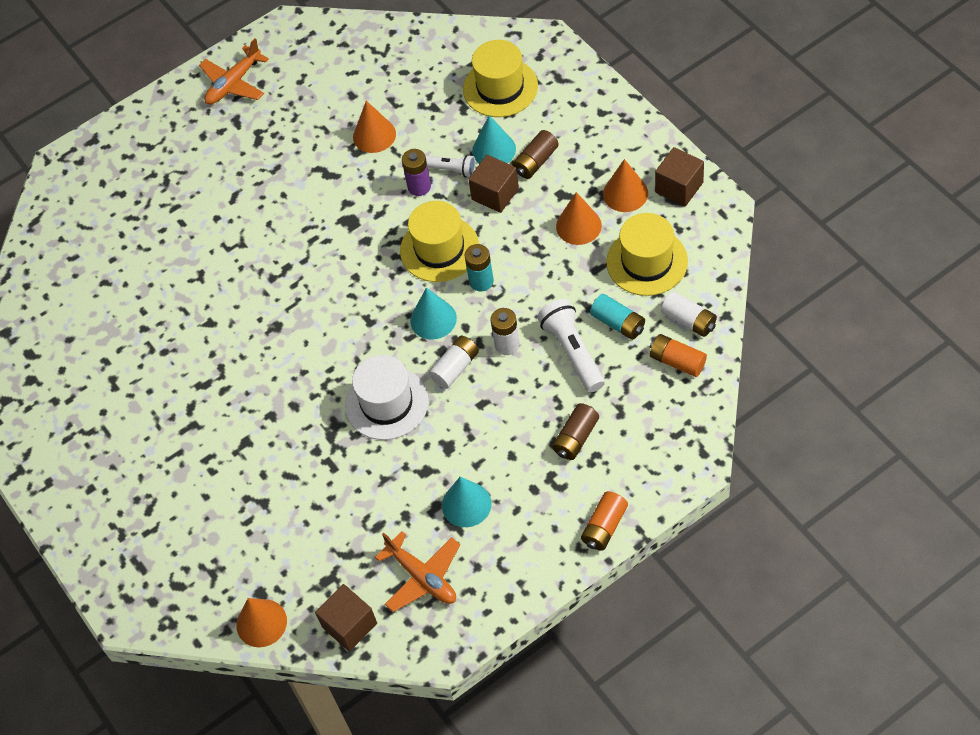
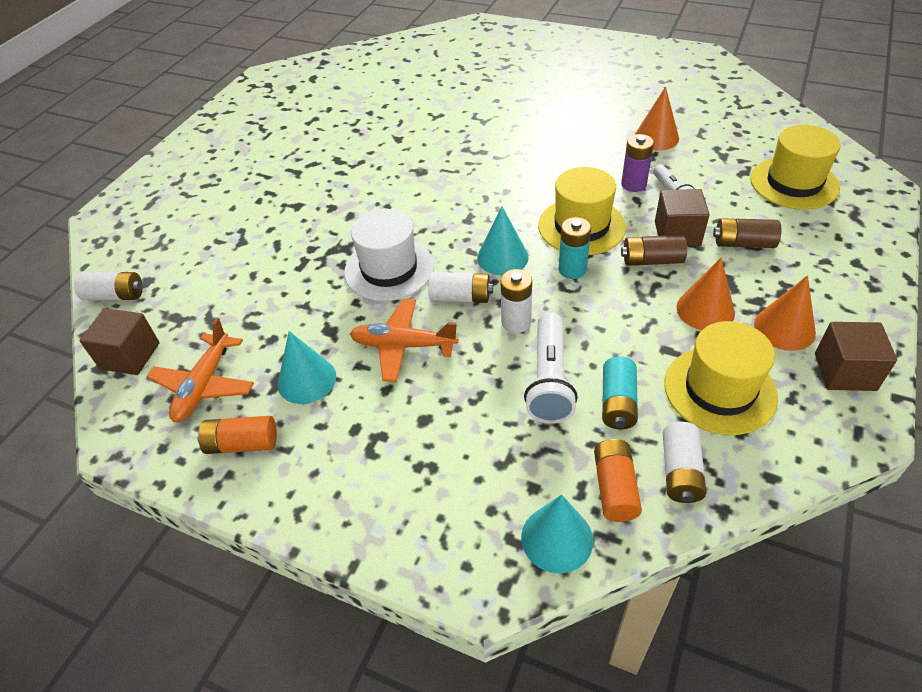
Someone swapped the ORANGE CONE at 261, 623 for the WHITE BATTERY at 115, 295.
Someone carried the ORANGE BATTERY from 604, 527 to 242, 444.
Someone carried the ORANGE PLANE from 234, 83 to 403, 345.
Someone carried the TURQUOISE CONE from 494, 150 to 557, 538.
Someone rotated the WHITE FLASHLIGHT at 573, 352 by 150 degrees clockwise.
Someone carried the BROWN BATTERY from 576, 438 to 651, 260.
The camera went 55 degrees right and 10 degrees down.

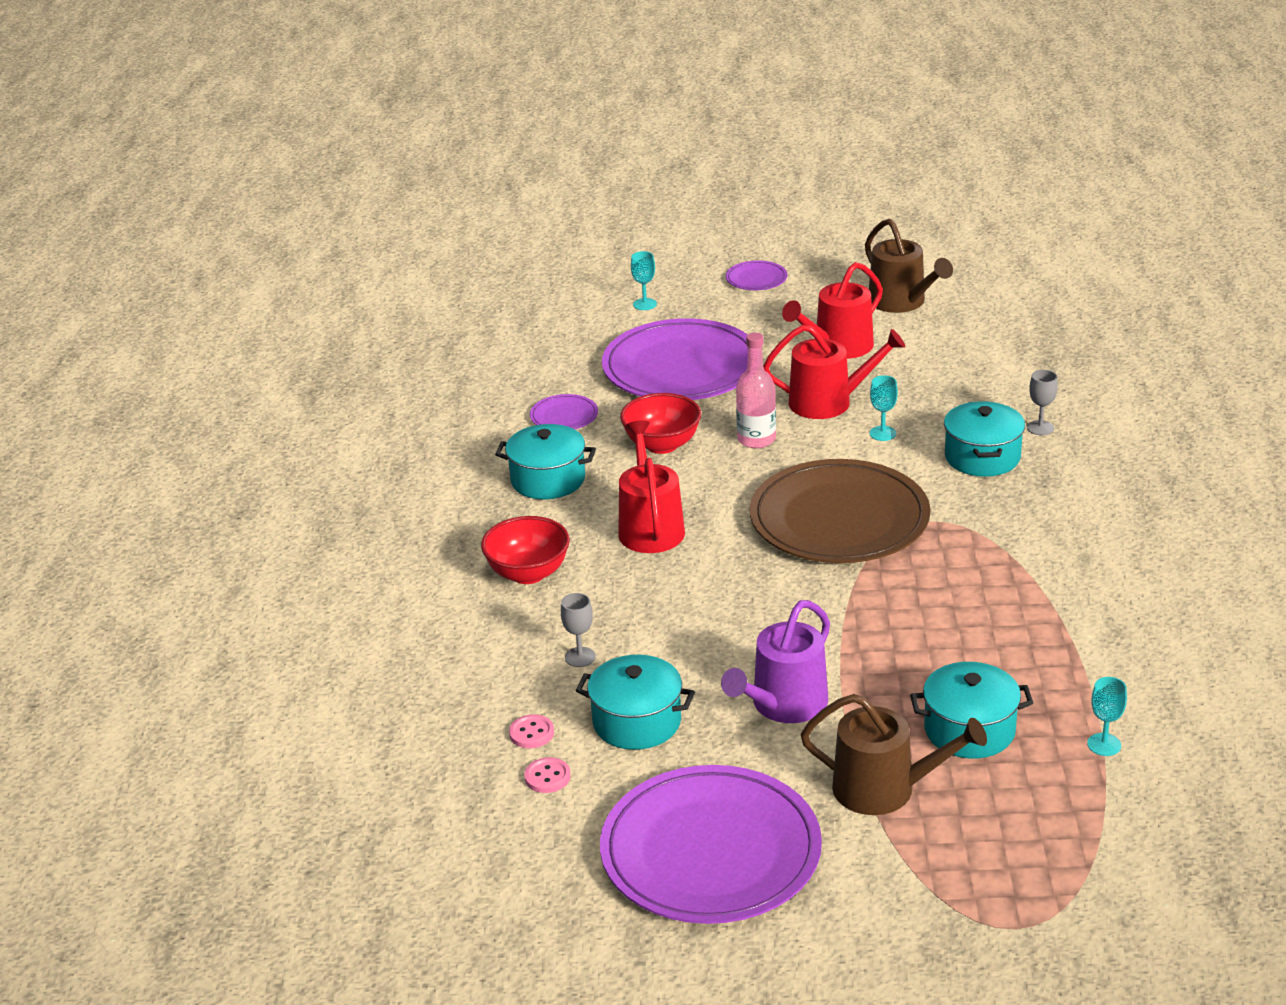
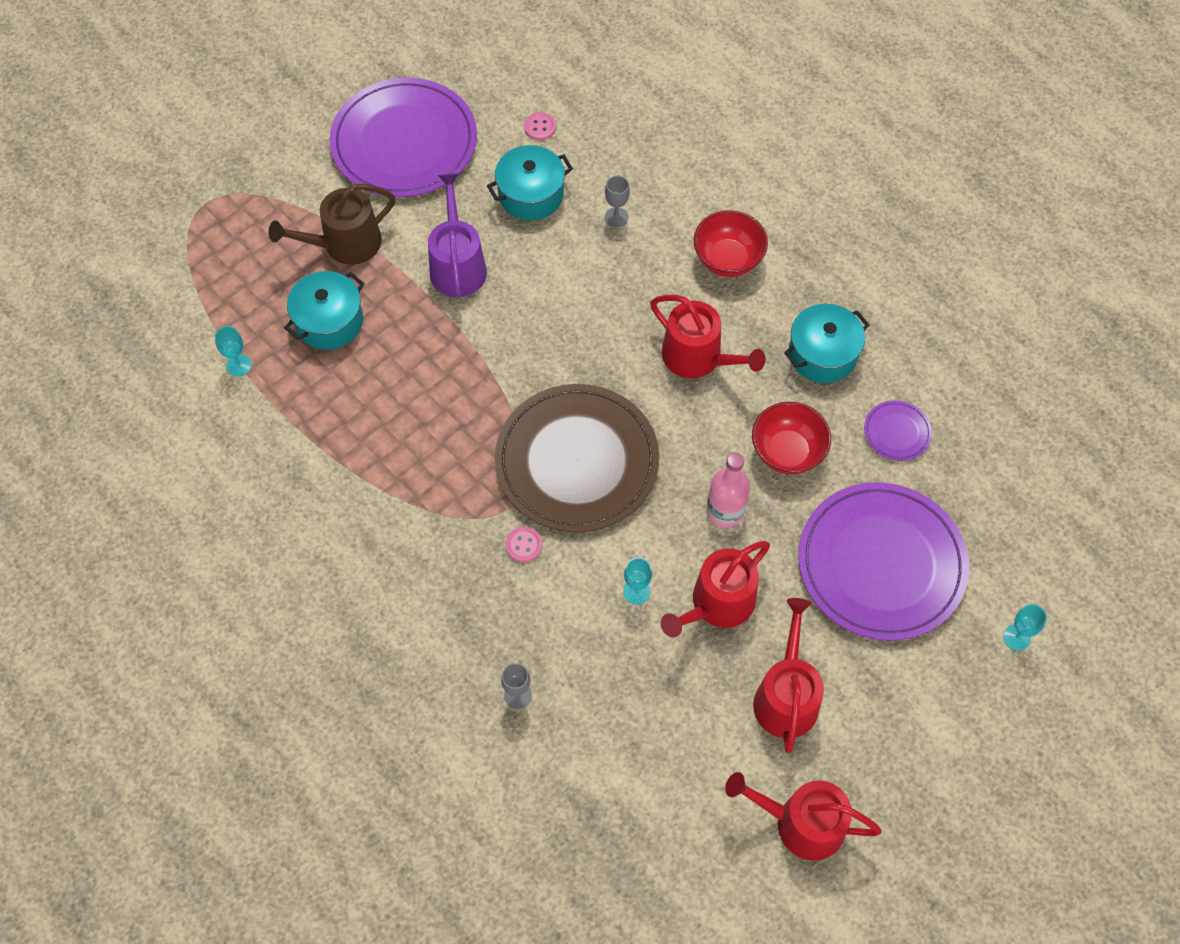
Someone carried the PINK BUTTON from 531, 733 to 524, 545.
Someone repainted the BROWN WATERING CAN at 901, 302, which became the RED WATERING CAN at 801, 823.
Someone took away the PURPLE PLATE at 756, 279.
Someone took away the TURQUOISE POT at 982, 457.
The camera went 135 degrees right and 30 degrees up.

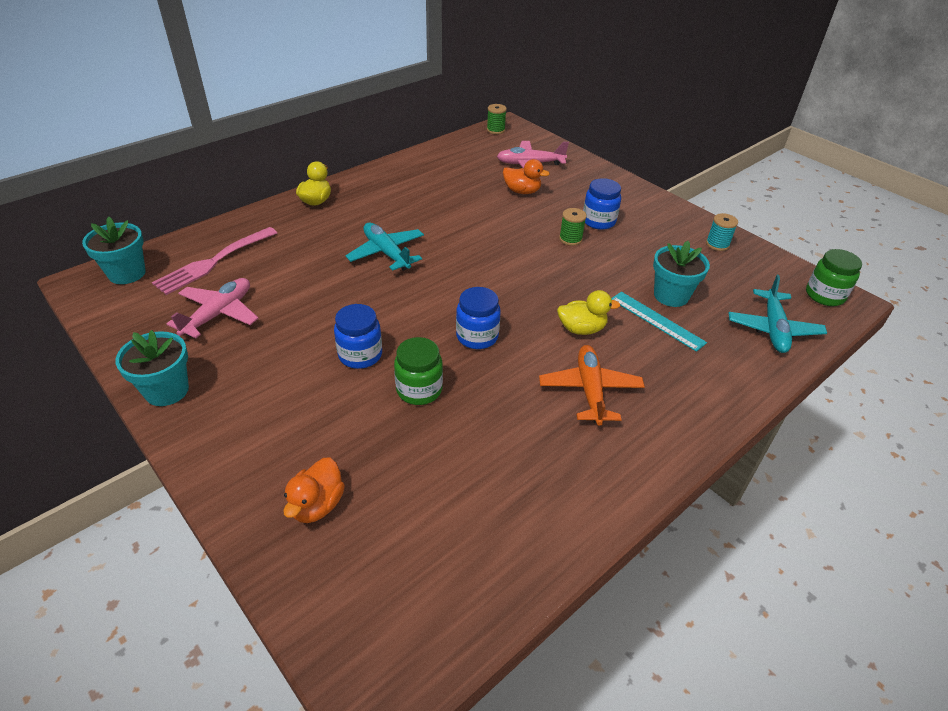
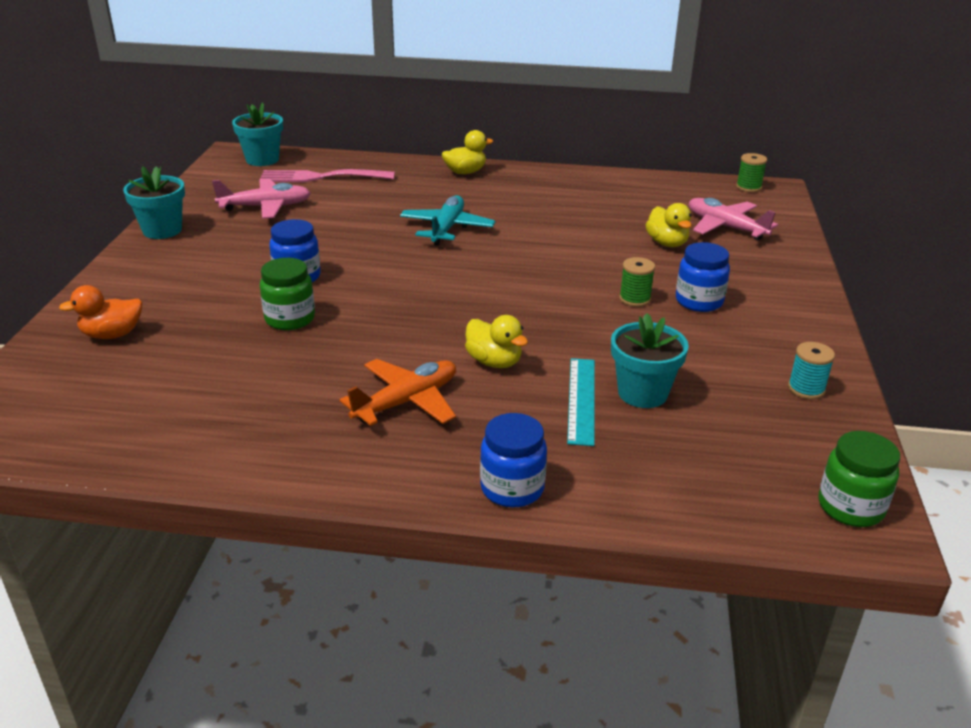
Someone carried the BLUE JAR from 477, 336 to 512, 488.
Someone repainted the ORANGE DUCK at 522, 191, which became the YELLOW DUCK at 667, 243.
Someone took away the TURQUOISE PLANE at 773, 329.
The camera went 50 degrees right and 10 degrees down.

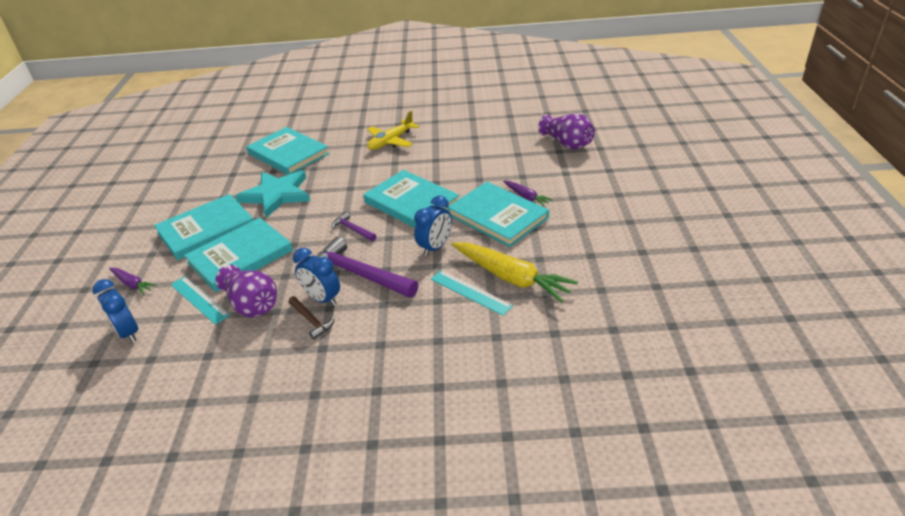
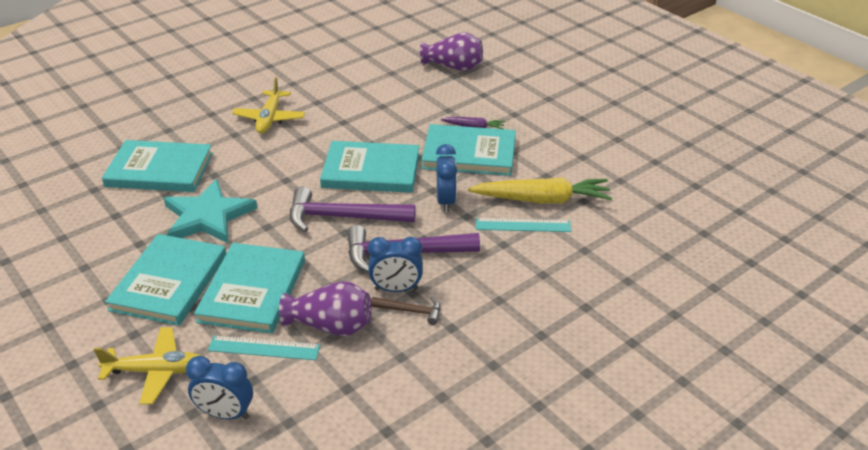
Someone swapped the PURPLE CARROT at 132, 284 for the YELLOW PLANE at 157, 371.
Someone scaled the PURPLE HAMMER at 353, 229 by 2.00.
The camera went 40 degrees left and 0 degrees up.

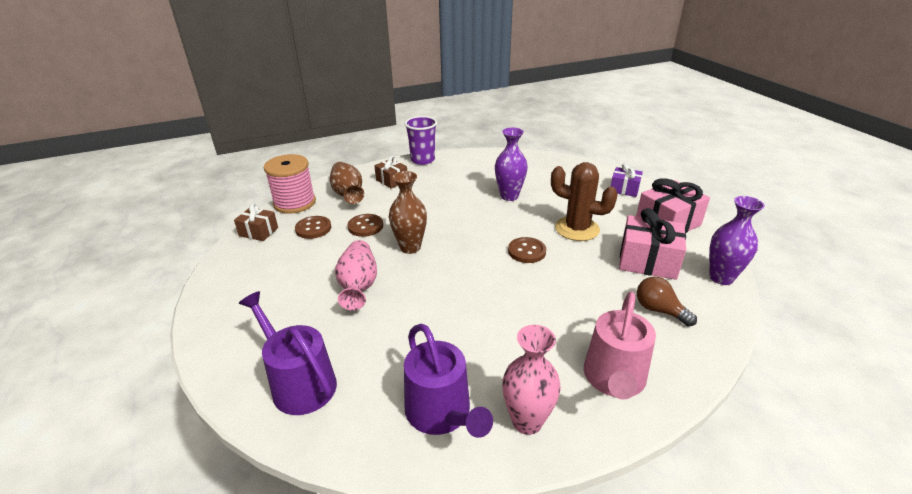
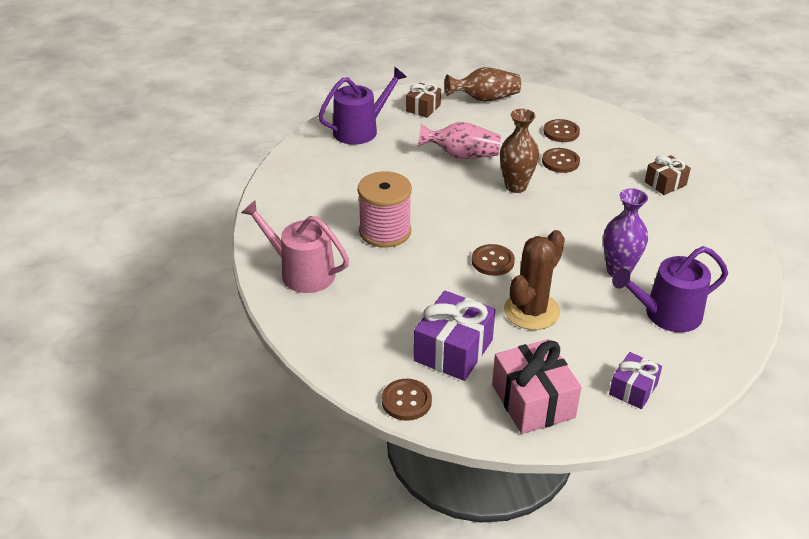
Someone carried the PINK SPOOL from 294, 203 to 385, 231.
Someone swapped the PURPLE VASE at 721, 278 for the BROWN BUTTON at 406, 401.
Someone carried the BROWN GIFT from 258, 232 to 423, 108.
Someone repainted the PINK GIFT at 648, 261, which became the PURPLE GIFT at 453, 350.
Someone carried the BROWN VASE from 348, 193 to 484, 99.
Someone carried the PURPLE WATERING CAN from 441, 413 to 666, 314.
Someone took away the PURPLE CUP at 422, 160.
Someone took away the PINK VASE at 527, 421.
Someone took away the BROWN LIGHT BULB at 659, 310.
The camera went 100 degrees right and 5 degrees up.

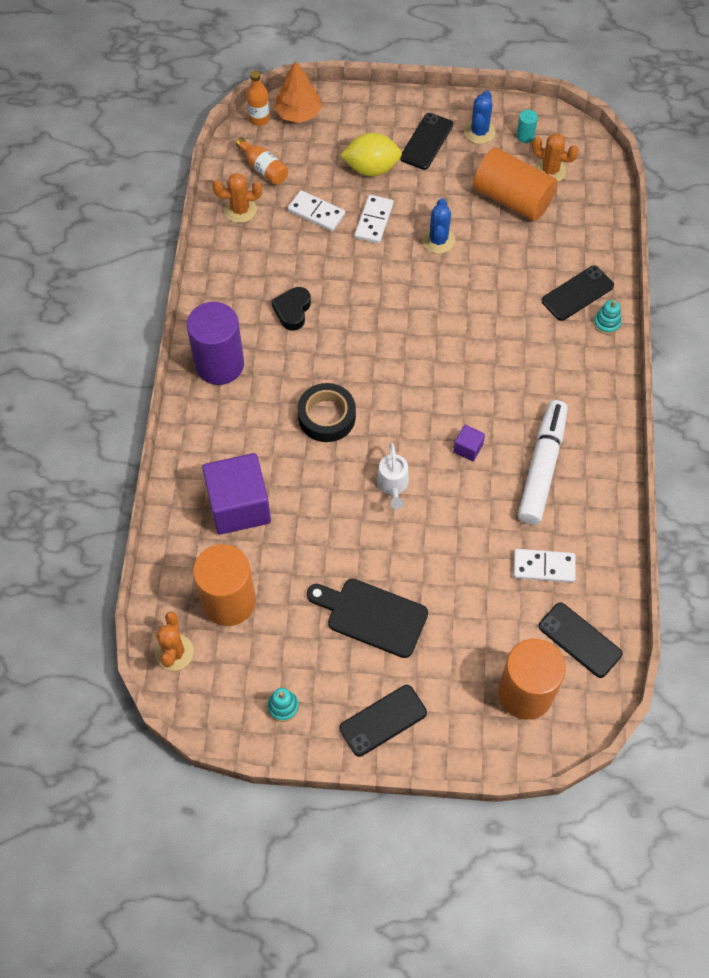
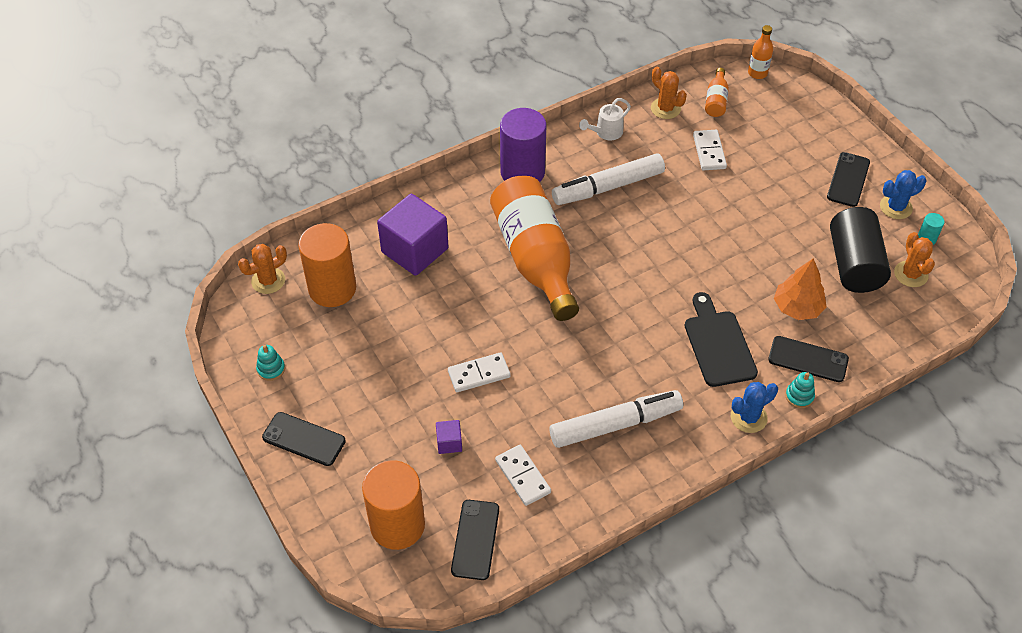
Someone carried the PURPLE CUBE from 468, 448 to 449, 443.
Someone carried the WHITE DOMINO from 374, 221 to 479, 374.
Someone swapped the BLACK TAPE at 326, 416 for the ORANGE BOTTLE at 535, 259.
Someone swapped the BLACK HEART at 292, 311 for the WHITE MARKER at 608, 187.
Someone carried the WHITE WATERING CAN from 393, 485 to 605, 132.
Someone carried the BLACK CUTTING BOARD from 372, 616 to 718, 344.
Someone carried the BLUE CACTUS from 438, 240 to 748, 417.
Someone carried the ORANGE TREE from 298, 113 to 797, 307.
Someone rotated the BLACK PHONE at 426, 141 by 60 degrees counterclockwise.
Someone repainted the ORANGE CYLINDER at 512, 199, which became the BLACK CYLINDER at 854, 264.
Someone took away the YELLOW LEMON at 371, 168.
The camera went 55 degrees right and 10 degrees down.

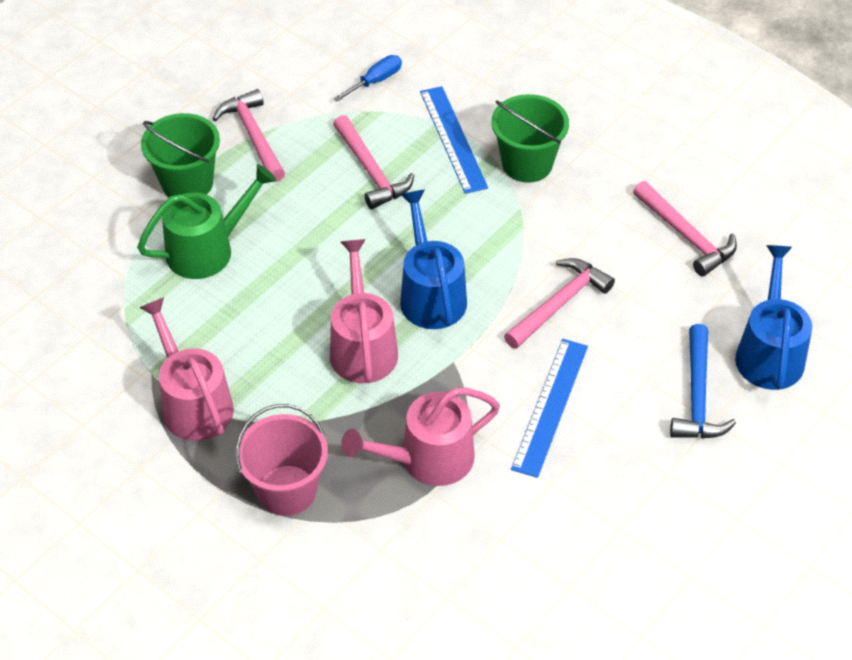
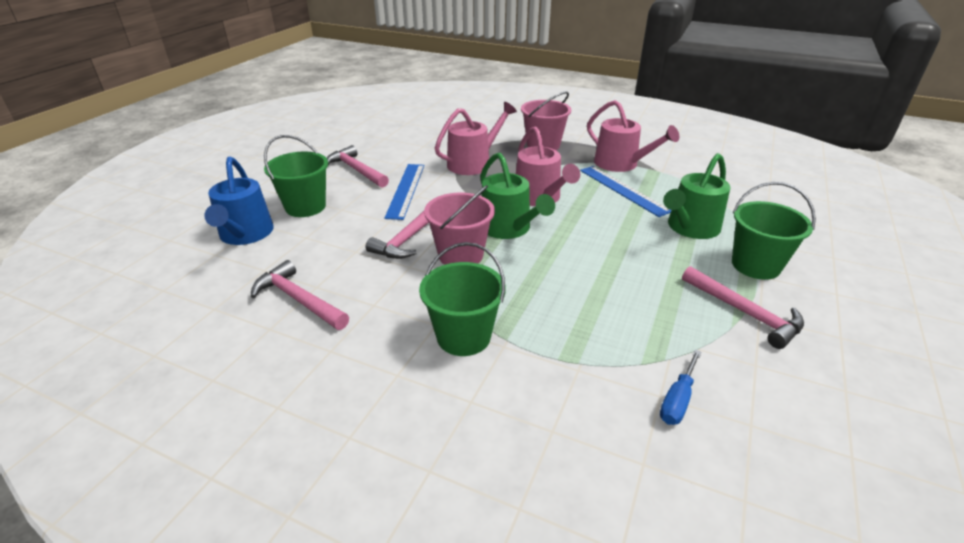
Someone swapped the BLUE HAMMER at 697, 396 for the GREEN BUCKET at 305, 207.
Someone carried the PINK HAMMER from 371, 171 to 356, 170.
Someone put down the PINK BUCKET at 460, 255.
Someone repainted the BLUE WATERING CAN at 431, 295, which became the GREEN WATERING CAN at 508, 228.
Someone carried the BLUE RULER from 453, 139 to 623, 190.
The camera went 165 degrees right and 15 degrees down.

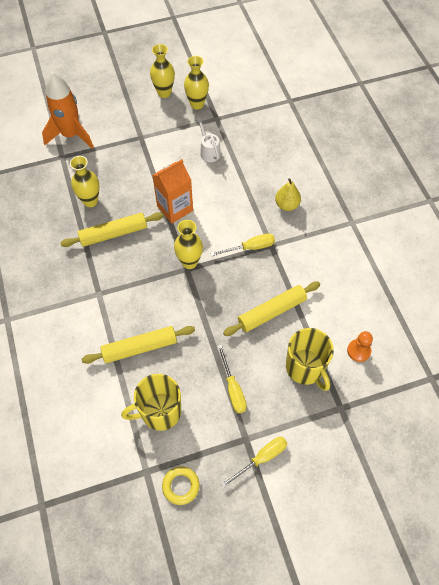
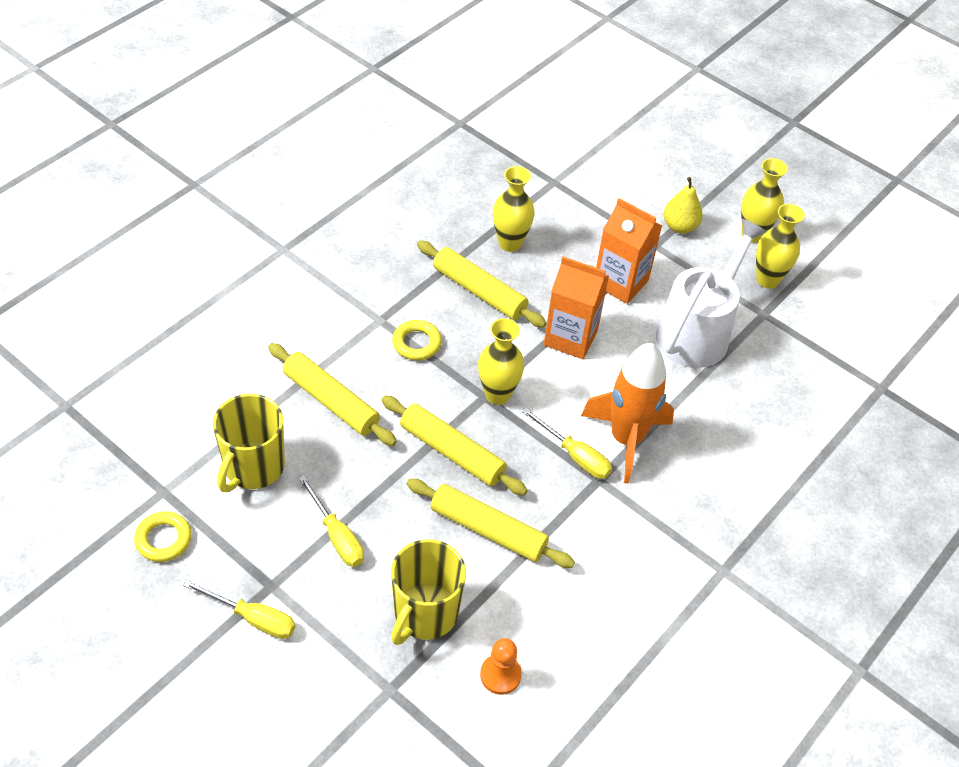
Someone rotated the YELLOW MUG at 160, 412 by 105 degrees counterclockwise.
Someone rotated the YELLOW SCREWDRIVER at 233, 389 by 75 degrees counterclockwise.
Someone put down the YELLOW ROLLING PIN at 452, 452.
Someone put down the YELLOW RING at 416, 343.
Someone carried the ORANGE ROCKET from 71, 135 to 626, 439.
Someone put down the ORANGE CARTON at 620, 282.
Someone scaled the WHITE WATERING CAN at 209, 151 by 2.10.
Someone carried the YELLOW PEAR from 287, 205 to 680, 226.
The camera went 55 degrees right and 10 degrees down.

